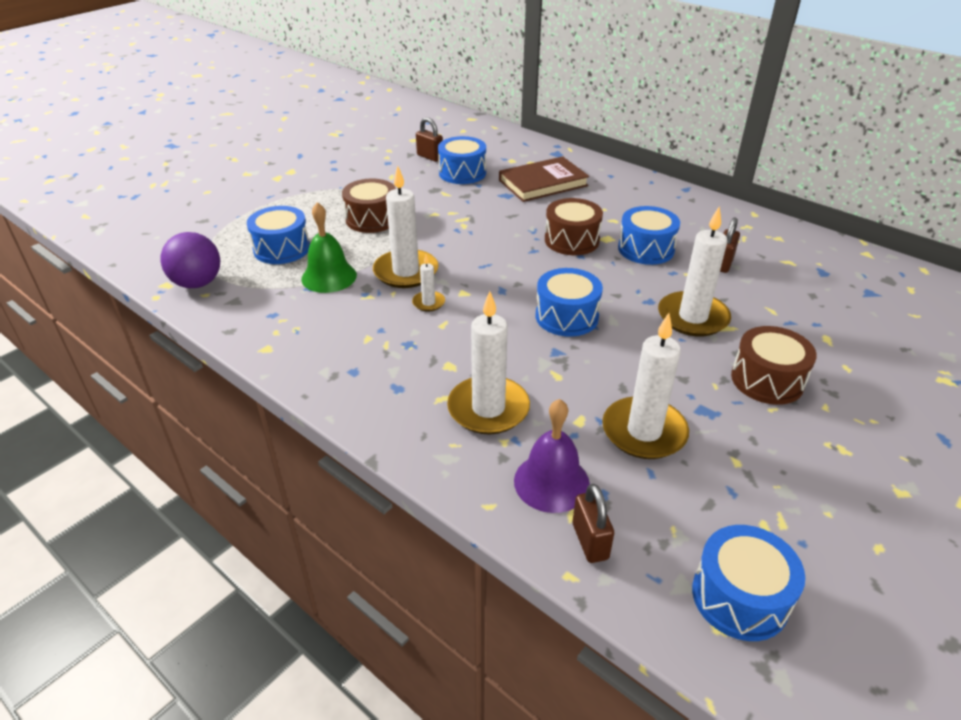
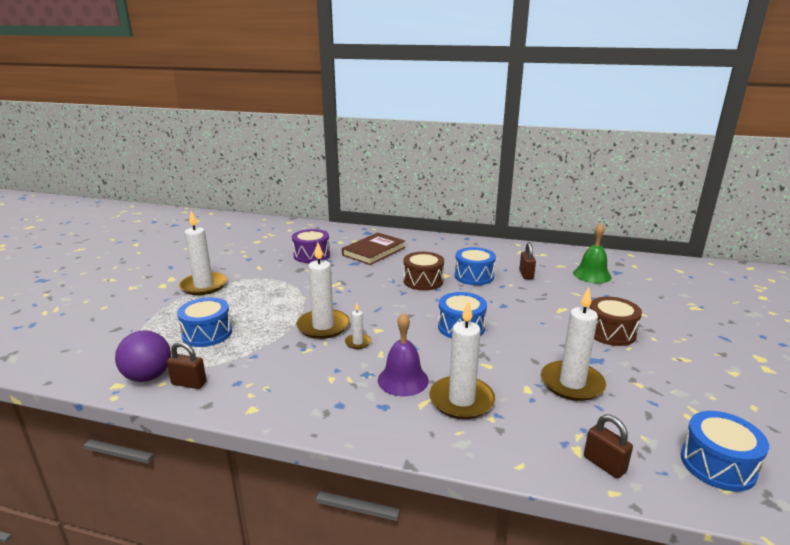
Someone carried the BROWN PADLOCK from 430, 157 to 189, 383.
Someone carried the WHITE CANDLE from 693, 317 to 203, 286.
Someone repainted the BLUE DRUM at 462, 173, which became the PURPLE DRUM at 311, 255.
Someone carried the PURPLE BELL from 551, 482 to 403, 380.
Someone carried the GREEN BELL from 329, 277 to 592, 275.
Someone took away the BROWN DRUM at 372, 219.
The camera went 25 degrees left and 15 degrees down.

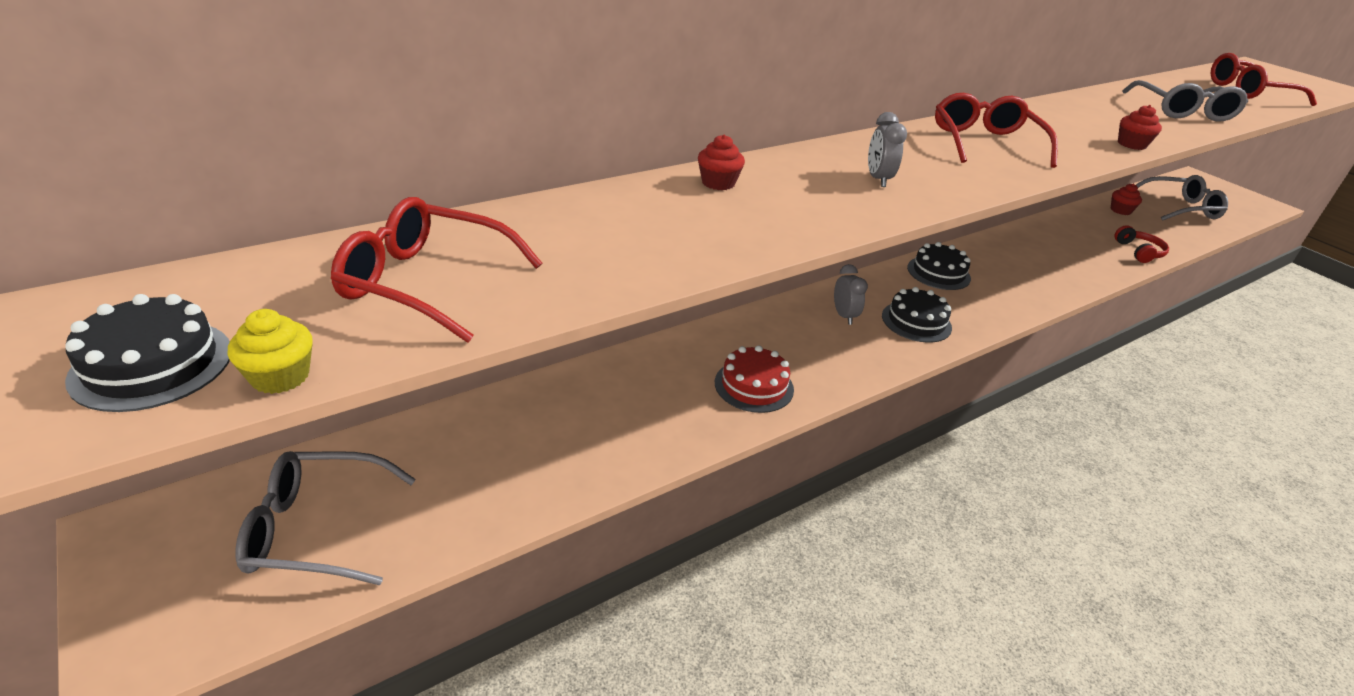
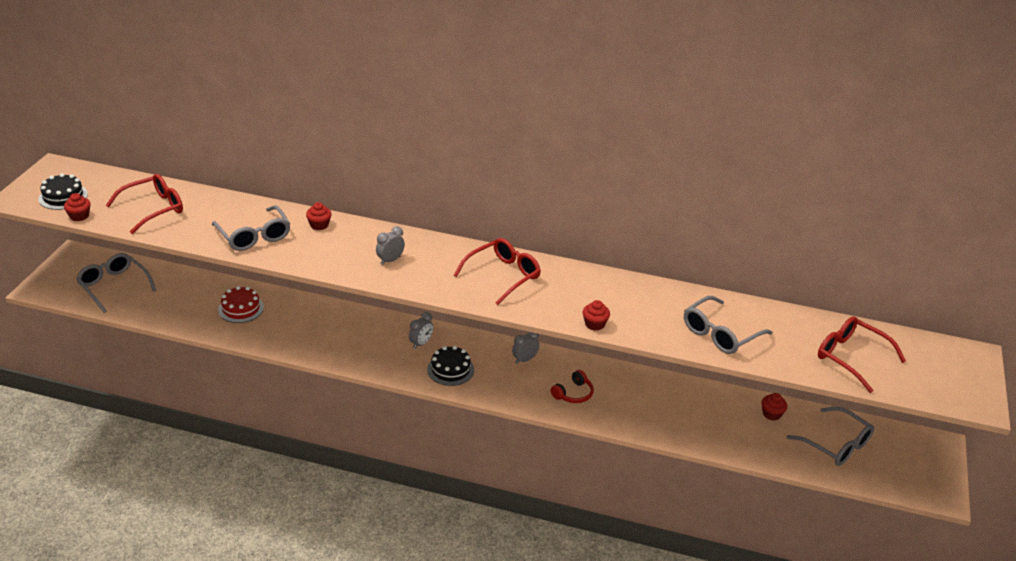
Someone repainted the YELLOW CUPCAKE at 280, 376, which became the RED CUPCAKE at 79, 216.
Someone rotated the RED GLASSES at 426, 283 by 75 degrees clockwise.
Someone put down the GREY GLASSES at 254, 236.
Someone carried the RED CAKE from 754, 386 to 241, 308.
Someone swapped the BLACK CAKE at 938, 273 for the GREY CLOCK at 524, 360.
Someone carried the RED HEADPHONES from 1139, 252 to 573, 394.
The camera went 50 degrees right and 0 degrees up.

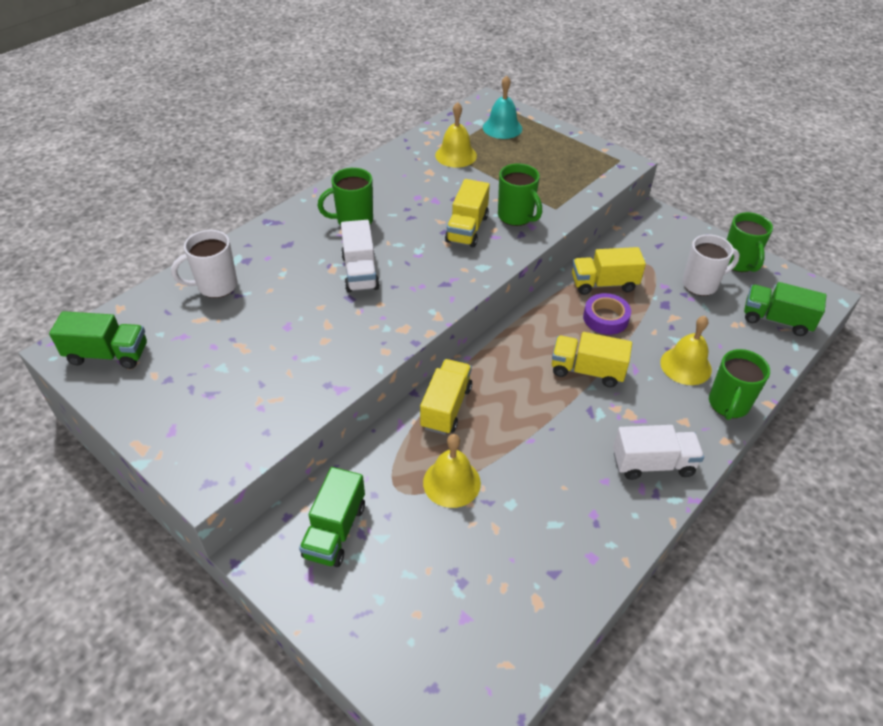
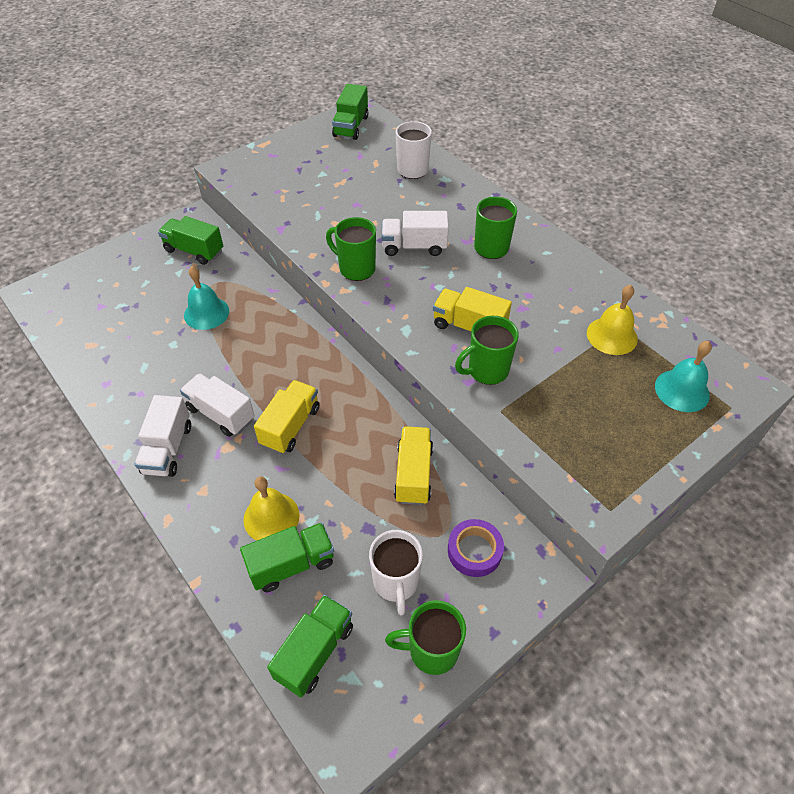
Someone put down the WHITE TRUCK at 221, 414.
Someone repainted the YELLOW BELL at 451, 482, which became the TURQUOISE BELL at 206, 313.
Someone put down the GREEN TRUCK at 291, 564.
Someone carried the GREEN MUG from 728, 405 to 356, 268.
Someone carried the PURPLE TAPE from 605, 318 to 474, 551.
Someone took away the YELLOW TRUCK at 446, 407.
The camera went 100 degrees right and 5 degrees up.

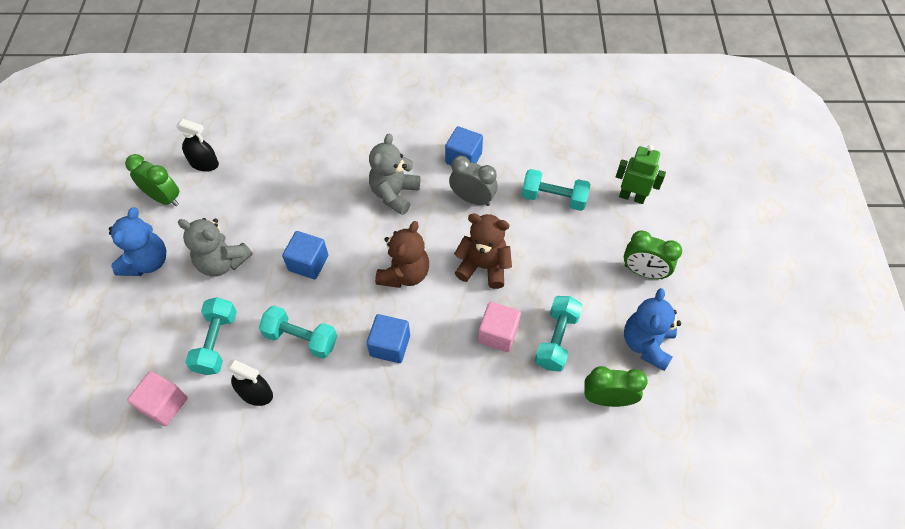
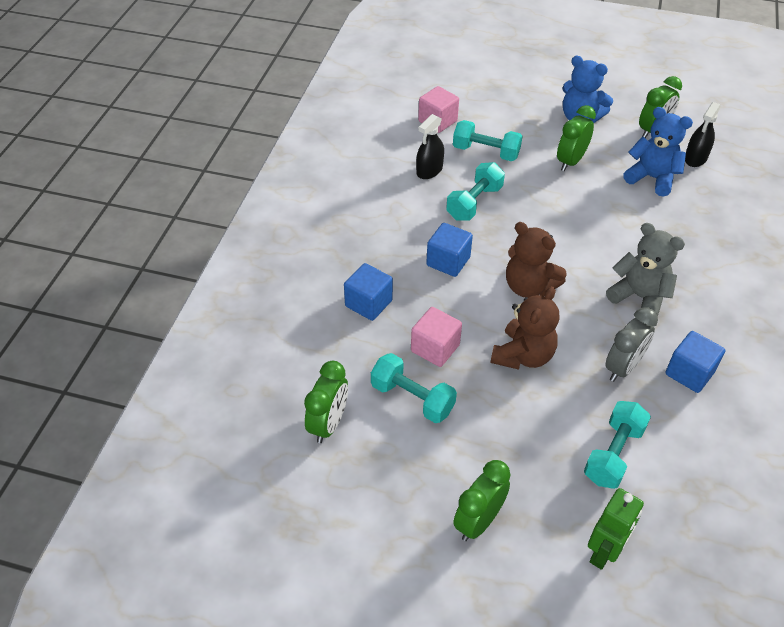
Someone carried the BLUE CUBE from 308, 263 to 368, 303.
Someone swapped the GREY TEDDY BEAR at 222, 262 for the GREEN CLOCK at 570, 161.
Someone carried the BLUE TEDDY BEAR from 646, 344 to 652, 178.
The camera went 105 degrees right and 10 degrees down.

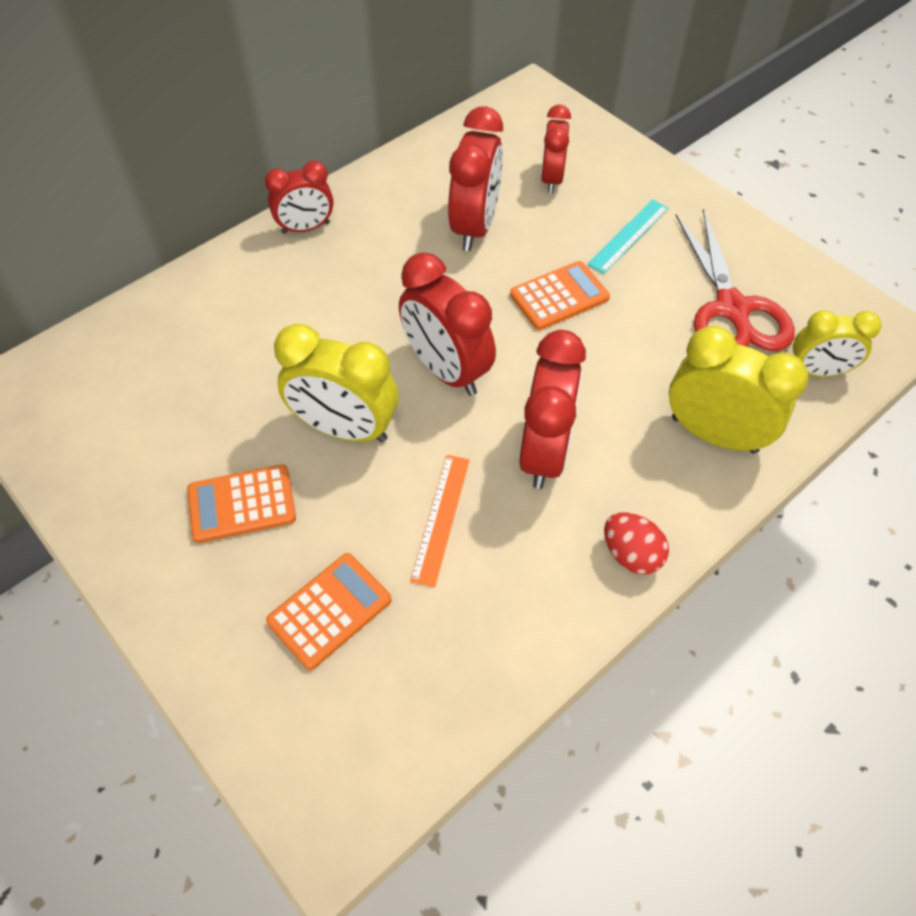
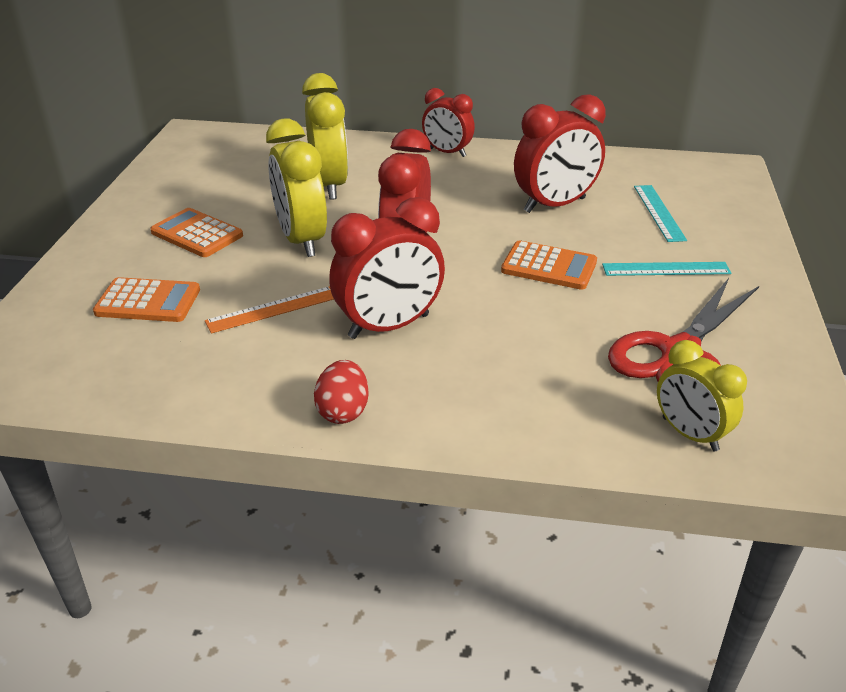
Someone carried the YELLOW CLOCK from 714, 434 to 329, 185.
Someone swapped the RED CLOCK at 551, 179 for the TURQUOISE RULER at 659, 212.
The camera went 50 degrees right and 20 degrees down.

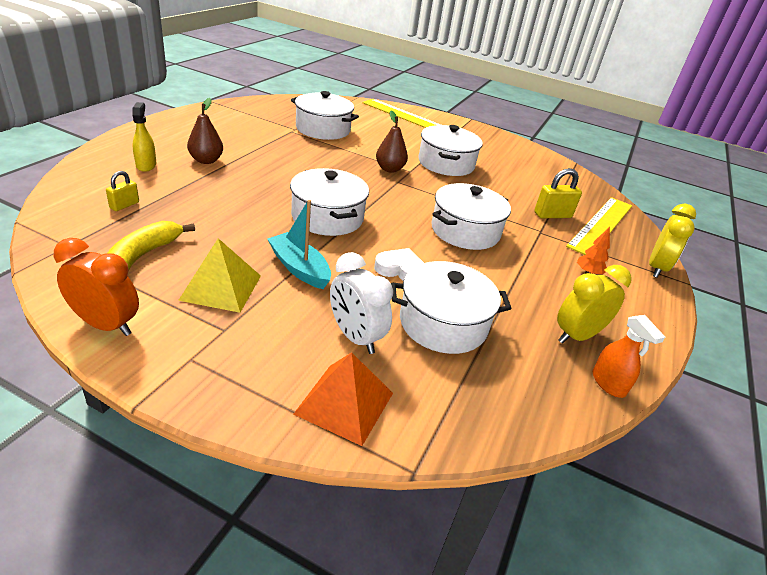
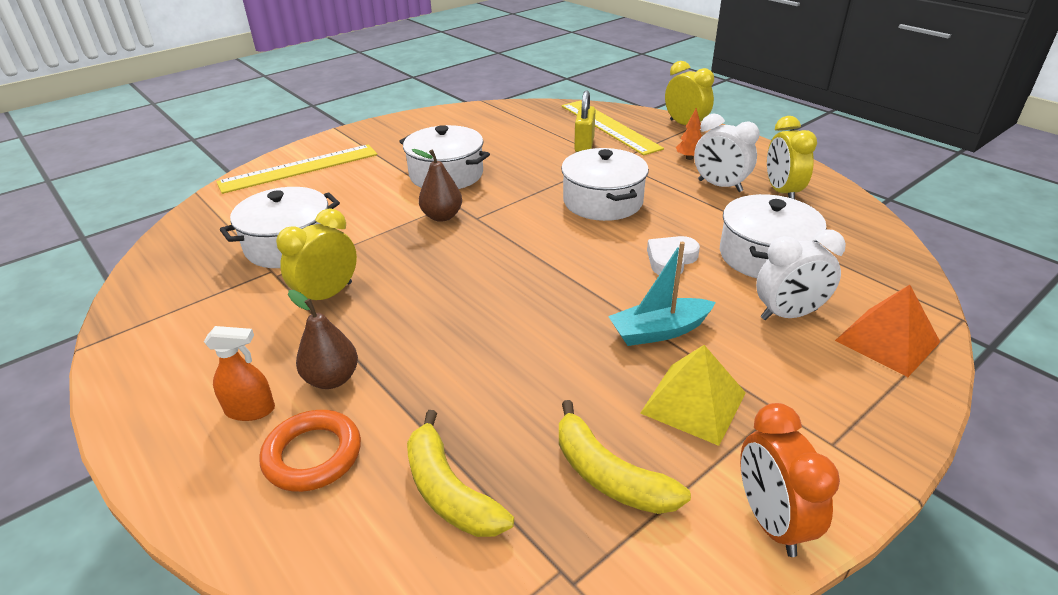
Someone carried the ORANGE SPRAY BOTTLE from 608, 383 to 250, 410.
Someone swapped the YELLOW SPRAY BOTTLE at 146, 165 for the ORANGE RING at 313, 455.
Someone put down the YELLOW CLOCK at 327, 295.
Someone swapped the YELLOW PADLOCK at 124, 205 for the YELLOW BANANA at 449, 491.
Someone put down the WHITE CLOCK at 720, 186.
Someone rotated the ORANGE CLOCK at 106, 325 by 60 degrees counterclockwise.
Someone took away the WHITE POT at 327, 217.
The camera went 60 degrees left and 0 degrees up.

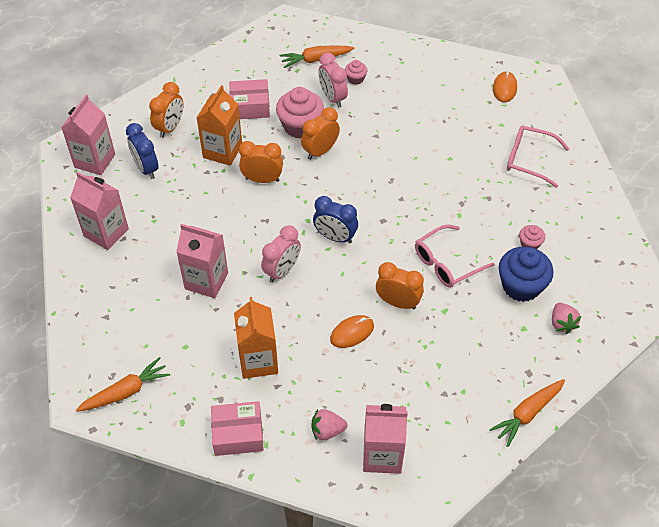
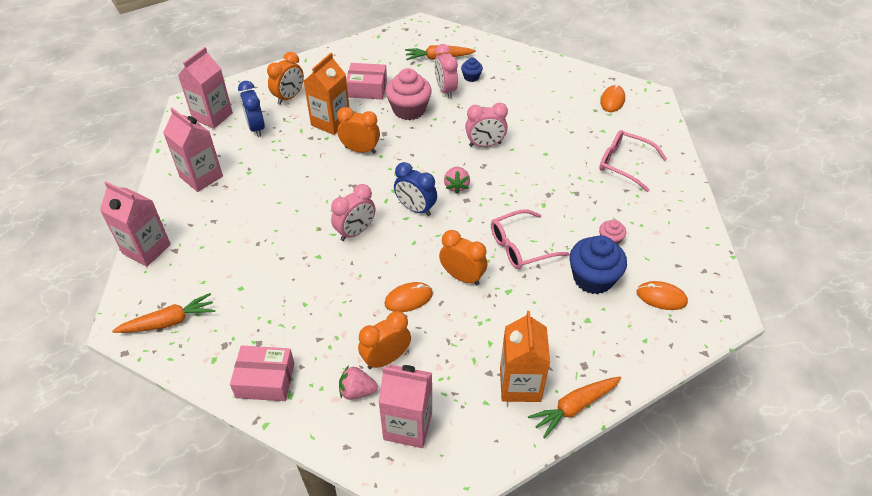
Someone carried the PINK CARTON from 206, 281 to 146, 249.
Someone carried the ORANGE CLOCK from 320, 151 to 386, 359.
Someone carried the PINK STRAWBERRY from 562, 323 to 456, 186.
Someone repainted the PINK CUPCAKE at 355, 79, which became the BLUE CUPCAKE at 471, 77.
Someone put down the PINK CLOCK at 485, 144.
Someone carried the ORANGE CARTON from 258, 361 to 520, 384.
Someone put down the ORANGE MOUSE at 661, 297.
The camera went 10 degrees right and 5 degrees down.

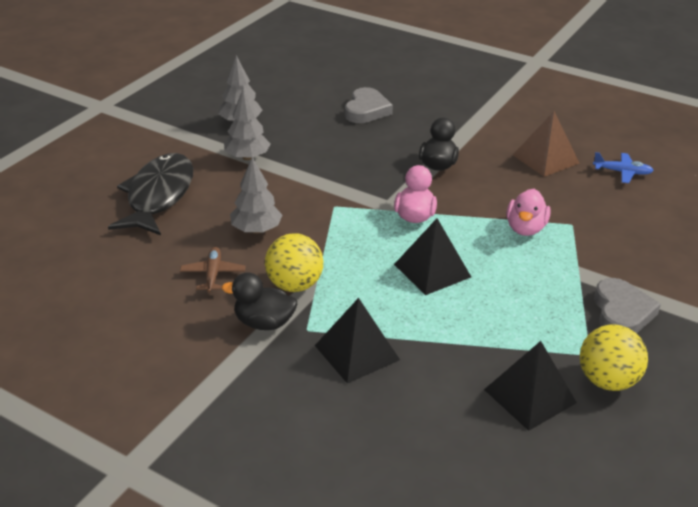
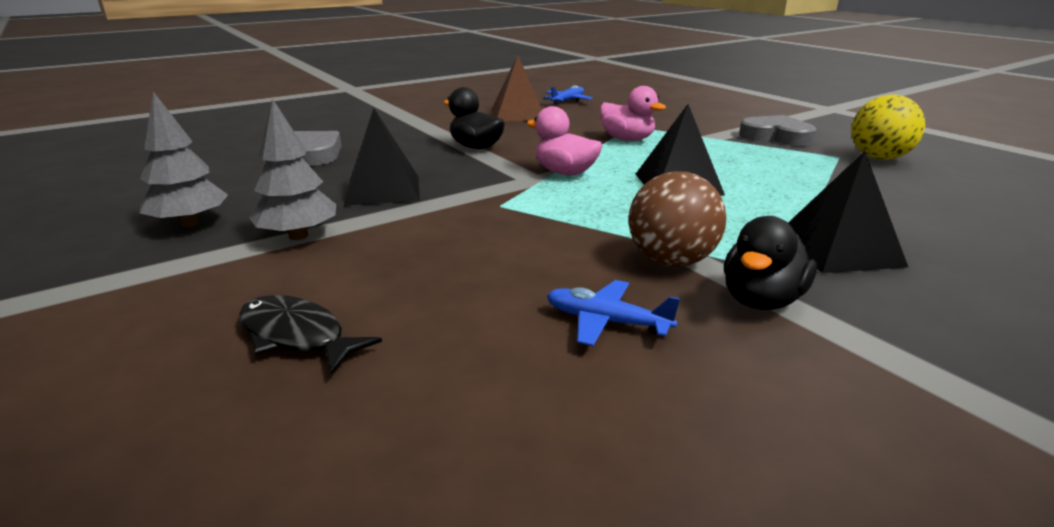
Someone scaled the BLACK FISH at 158, 196 by 0.55.
Someone carried the BLACK PYRAMID from 530, 396 to 383, 190.
Someone repainted the BROWN PLANE at 213, 274, which became the BLUE PLANE at 606, 322.
Someone repainted the YELLOW BALL at 294, 285, which became the BROWN BALL at 671, 261.
Someone took away the GREY TREE at 256, 230.
The camera went 65 degrees left and 10 degrees down.

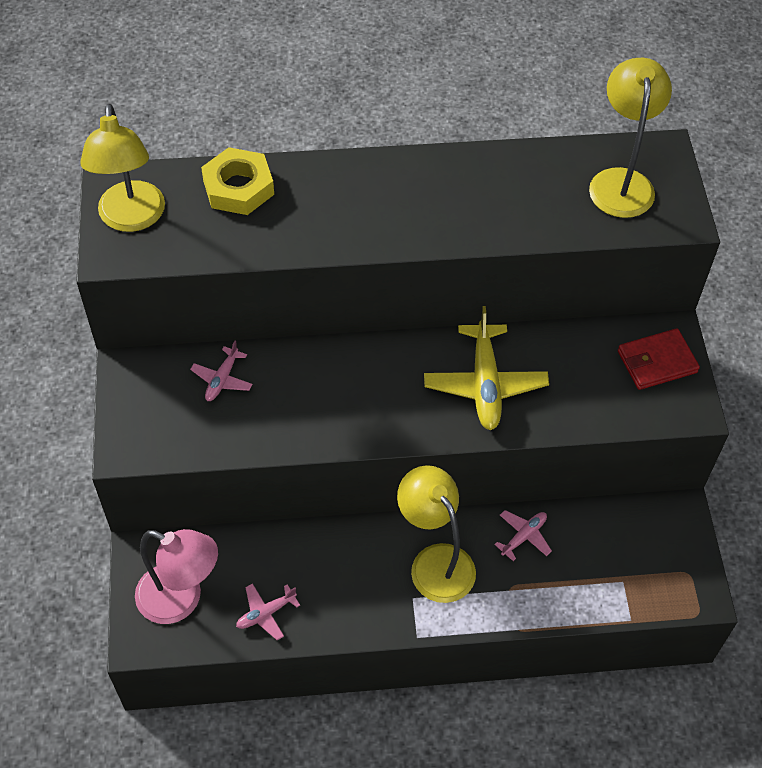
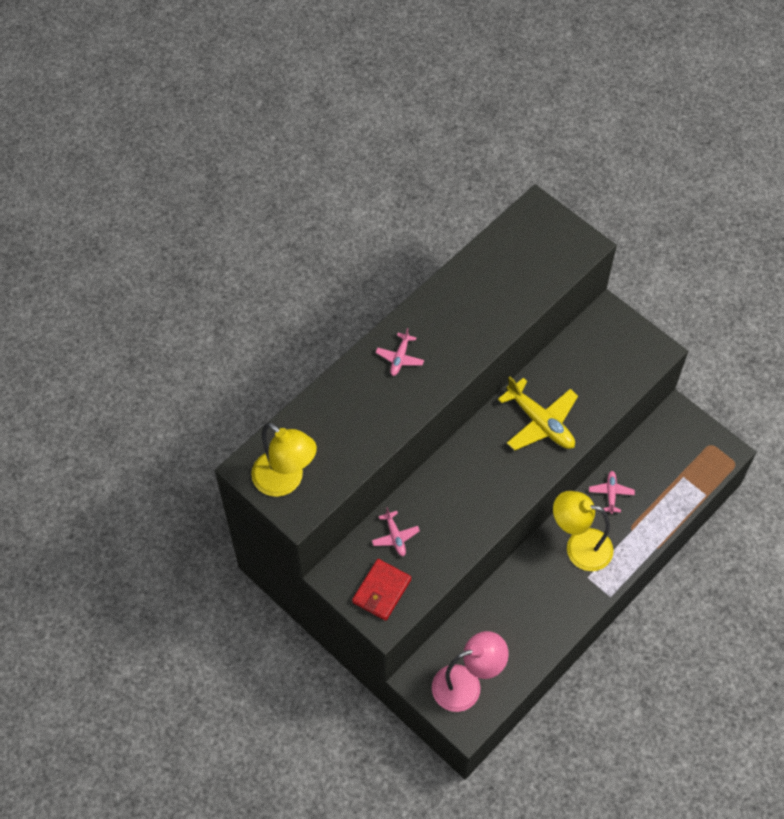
Someone carried the RED WALLET from 657, 362 to 381, 591.
Someone carried the PINK PLANE from 266, 613 to 400, 358.
Someone took away the YELLOW NUT at 238, 187.
Someone took away the YELLOW LAMP at 621, 181.
The camera went 40 degrees left and 5 degrees up.

